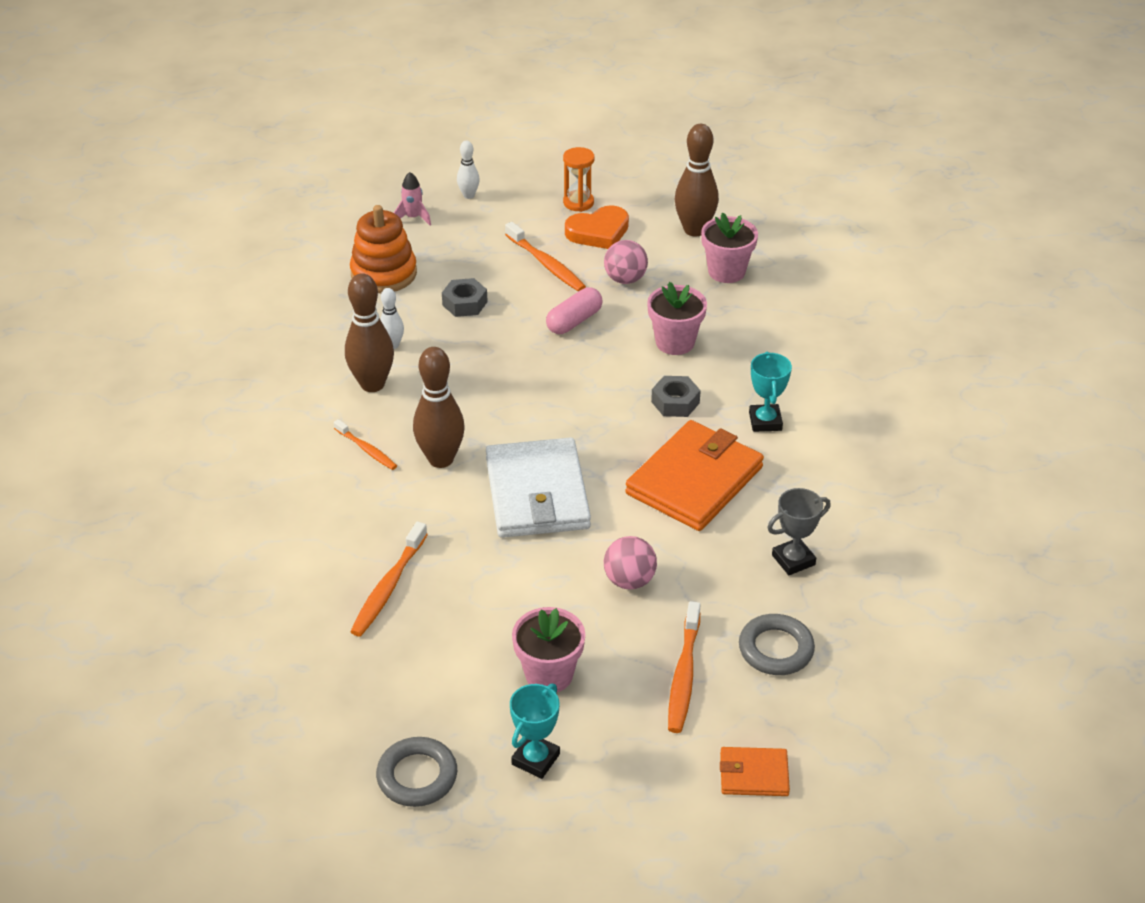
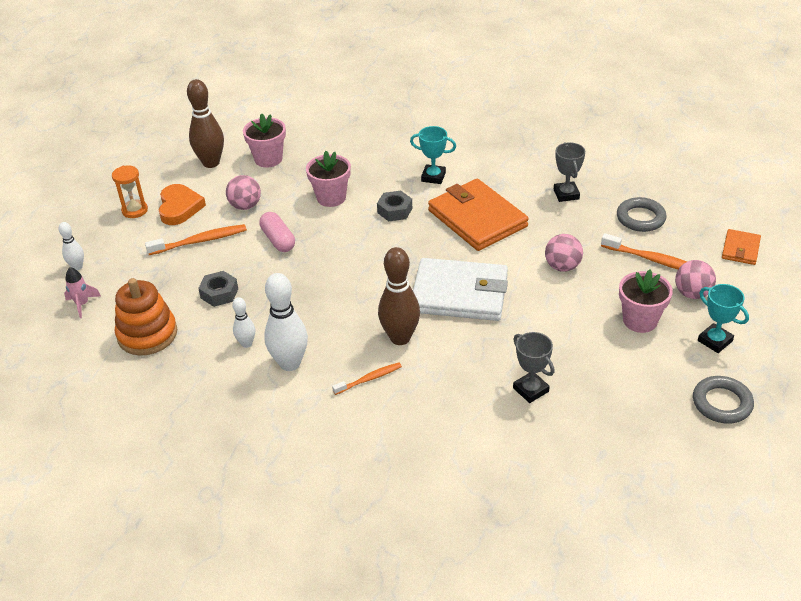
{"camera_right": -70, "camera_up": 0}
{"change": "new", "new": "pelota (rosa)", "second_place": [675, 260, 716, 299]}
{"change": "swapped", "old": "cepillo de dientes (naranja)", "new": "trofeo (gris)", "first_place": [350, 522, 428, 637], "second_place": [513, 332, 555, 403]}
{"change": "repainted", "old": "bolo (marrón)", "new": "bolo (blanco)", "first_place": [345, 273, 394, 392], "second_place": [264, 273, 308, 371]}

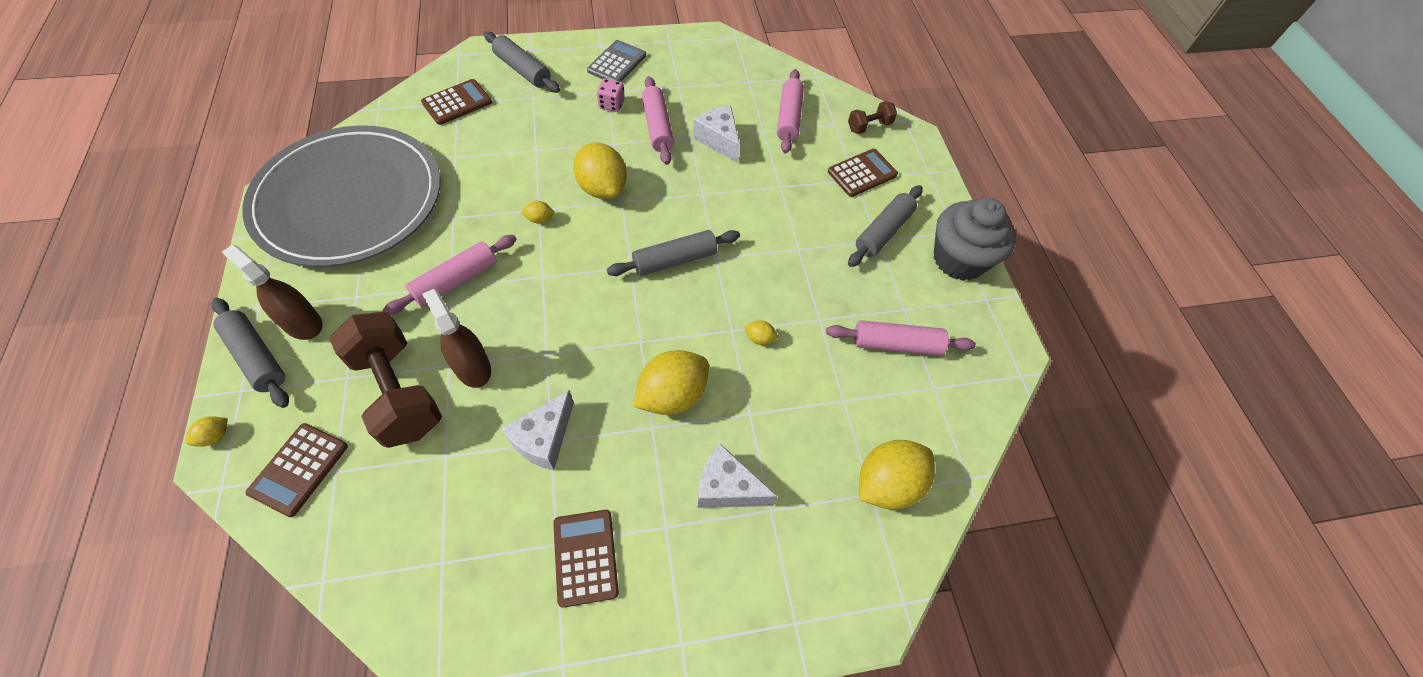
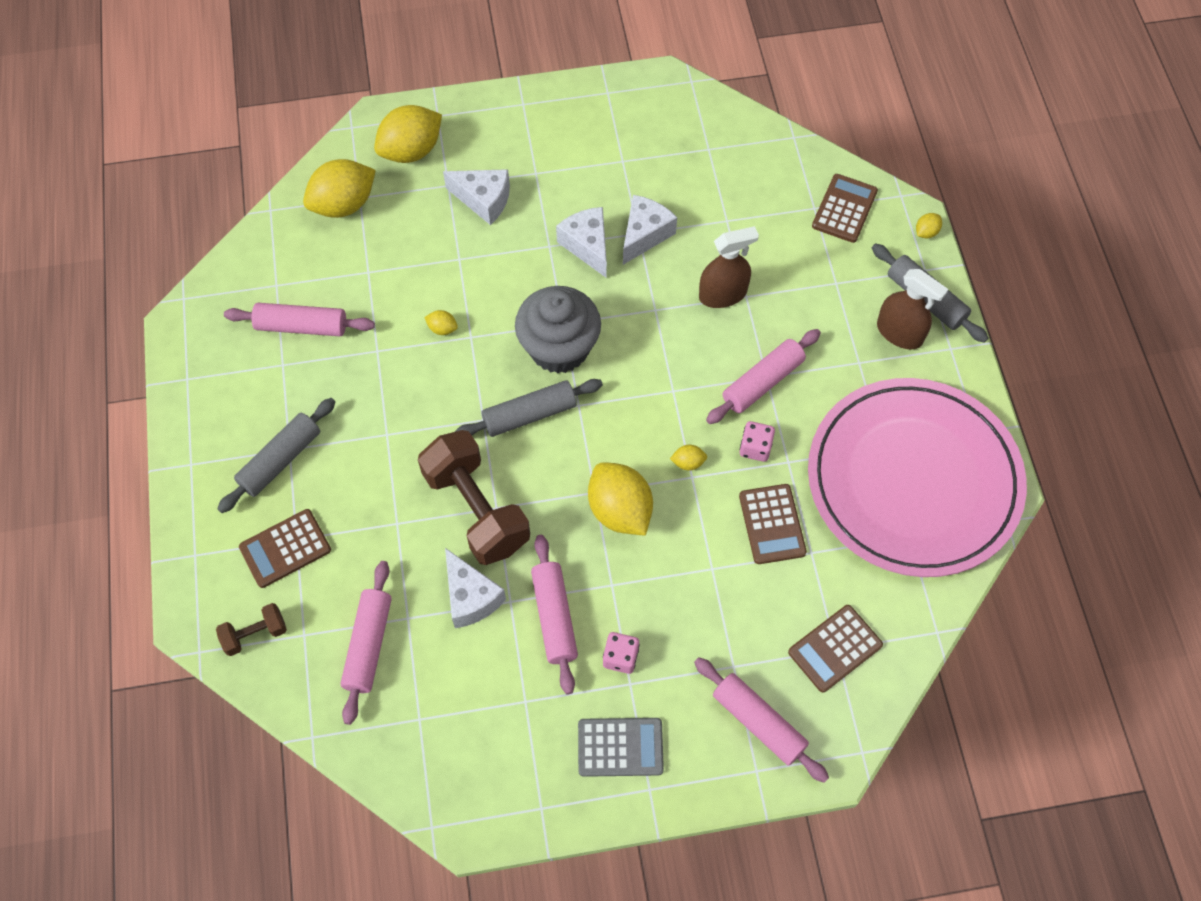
{"camera_right": -175, "camera_up": 5}
{"change": "new", "new": "queso (blanco)", "second_place": [556, 207, 607, 278]}
{"change": "new", "new": "dado (rosa)", "second_place": [740, 421, 775, 462]}
{"change": "shifted", "old": "mancuerna (marrón)", "first_place": [329, 312, 442, 448], "second_place": [418, 430, 530, 565]}
{"change": "shifted", "old": "calculadora (marrón)", "first_place": [553, 510, 619, 608], "second_place": [739, 484, 807, 564]}
{"change": "shifted", "old": "limón (amarillo)", "first_place": [633, 350, 709, 415], "second_place": [374, 105, 442, 163]}
{"change": "shifted", "old": "magdalena (gris)", "first_place": [934, 198, 1016, 281], "second_place": [515, 286, 601, 373]}
{"change": "repainted", "old": "plato (gris)", "new": "plato (rosa)", "first_place": [242, 125, 441, 267], "second_place": [808, 378, 1027, 577]}
{"change": "repainted", "old": "rodillo (gris)", "new": "rodillo (rosa)", "first_place": [484, 31, 560, 93], "second_place": [694, 657, 829, 783]}
{"change": "rotated", "old": "pulverizador (marrón)", "first_place": [422, 289, 491, 388], "second_place": [699, 226, 759, 308], "degrees": -75}
{"change": "rotated", "old": "calculadora (gris)", "first_place": [587, 40, 646, 82], "second_place": [578, 718, 664, 777], "degrees": -120}

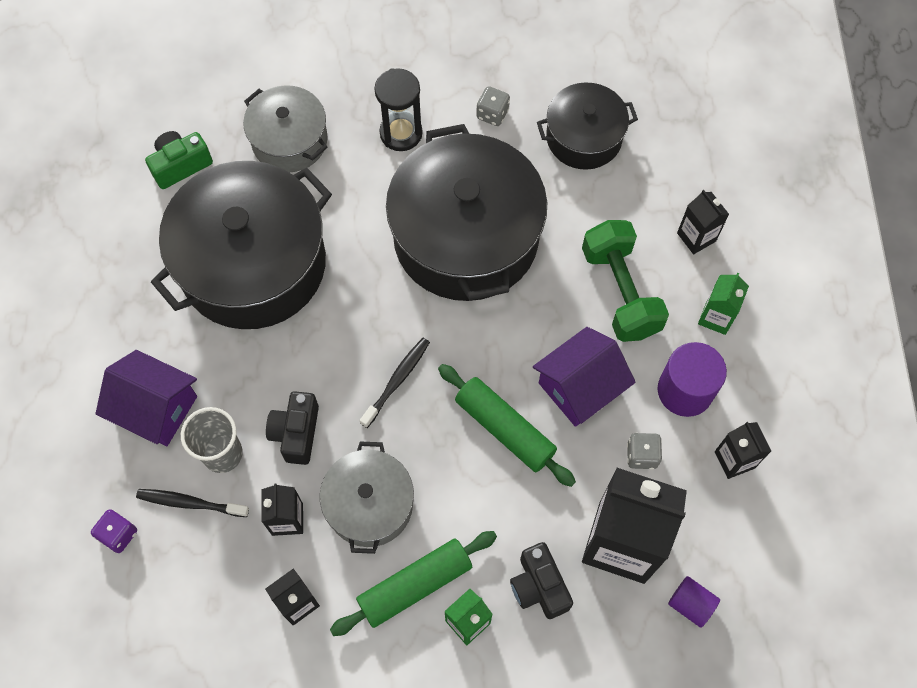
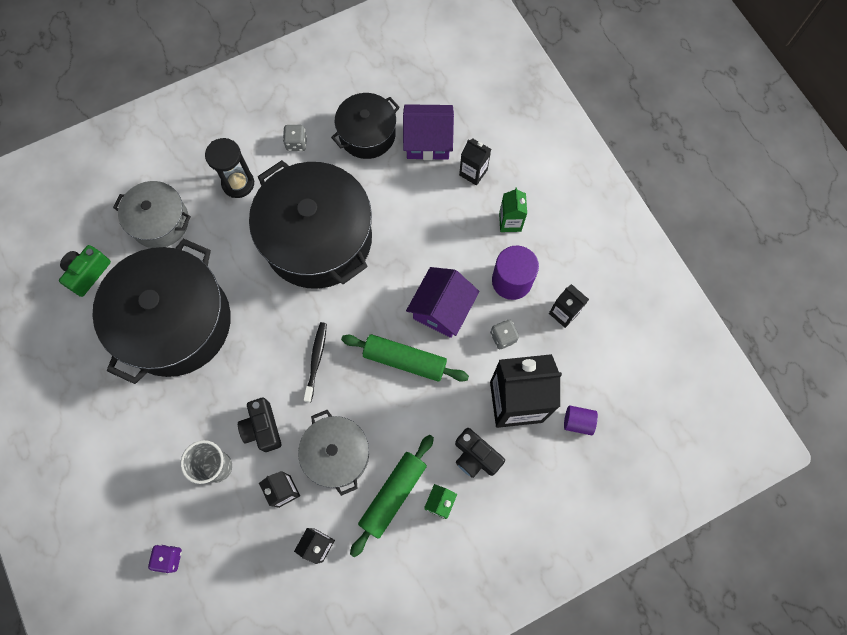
{"camera_right": -25, "camera_up": 5}
{"change": "gone", "old": "cepillo de dientes (negro)", "first_place": [136, 489, 249, 517]}
{"change": "gone", "old": "mancuerna (verde)", "first_place": [582, 220, 669, 342]}
{"change": "shifted", "old": "casa (morado)", "first_place": [96, 350, 197, 446], "second_place": [403, 104, 454, 160]}

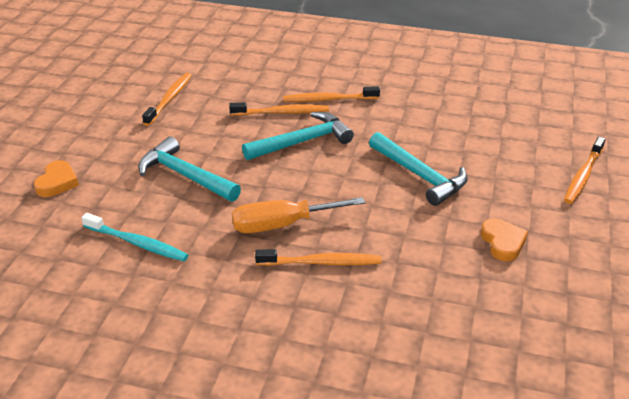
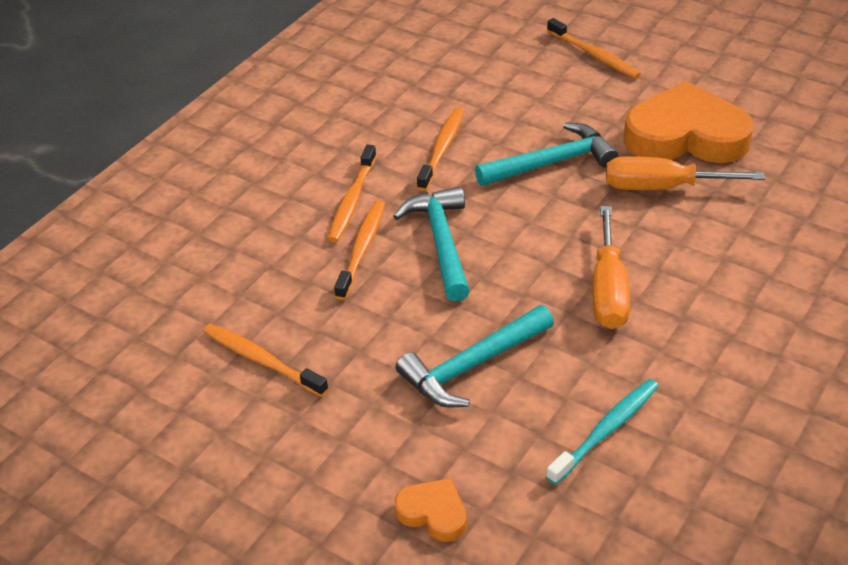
{"camera_right": -70, "camera_up": 5}
{"change": "new", "new": "destornillador (naranja)", "second_place": [606, 156, 765, 190]}
{"change": "shifted", "old": "cepillo de dientes (naranja)", "first_place": [255, 249, 381, 266], "second_place": [417, 108, 464, 191]}
{"change": "scaled", "old": "corazón (naranja)", "first_place": [481, 218, 528, 261], "second_place": [624, 81, 754, 163], "factor": 2.2}

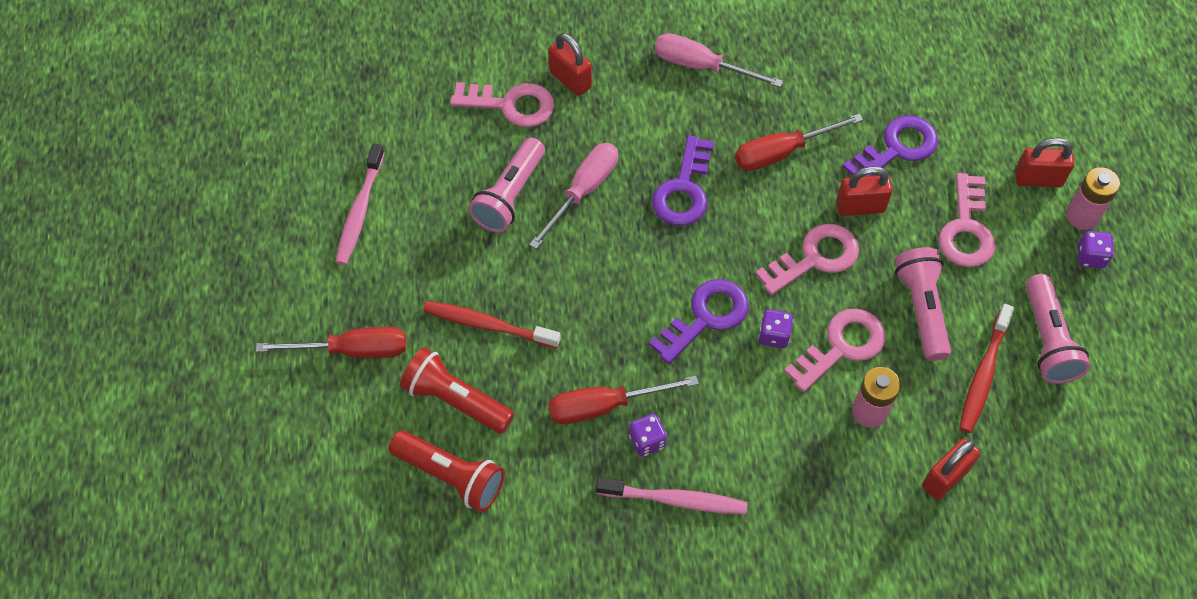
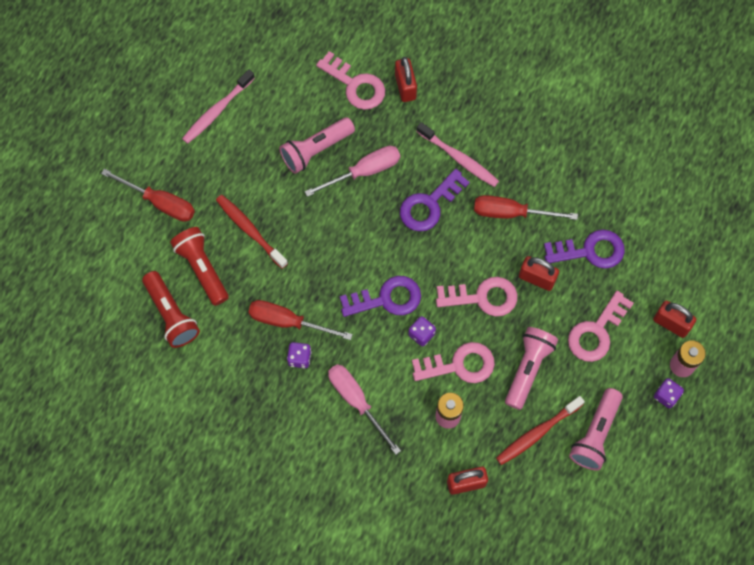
{"camera_right": 30, "camera_up": 10}
{"change": "shifted", "old": "cepillo de dientes (rosa)", "first_place": [596, 478, 748, 514], "second_place": [416, 122, 499, 187]}
{"change": "shifted", "old": "destornillador (rosa)", "first_place": [655, 33, 783, 87], "second_place": [328, 364, 401, 455]}

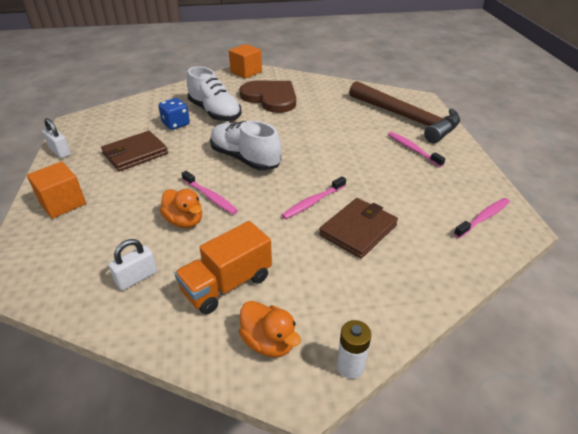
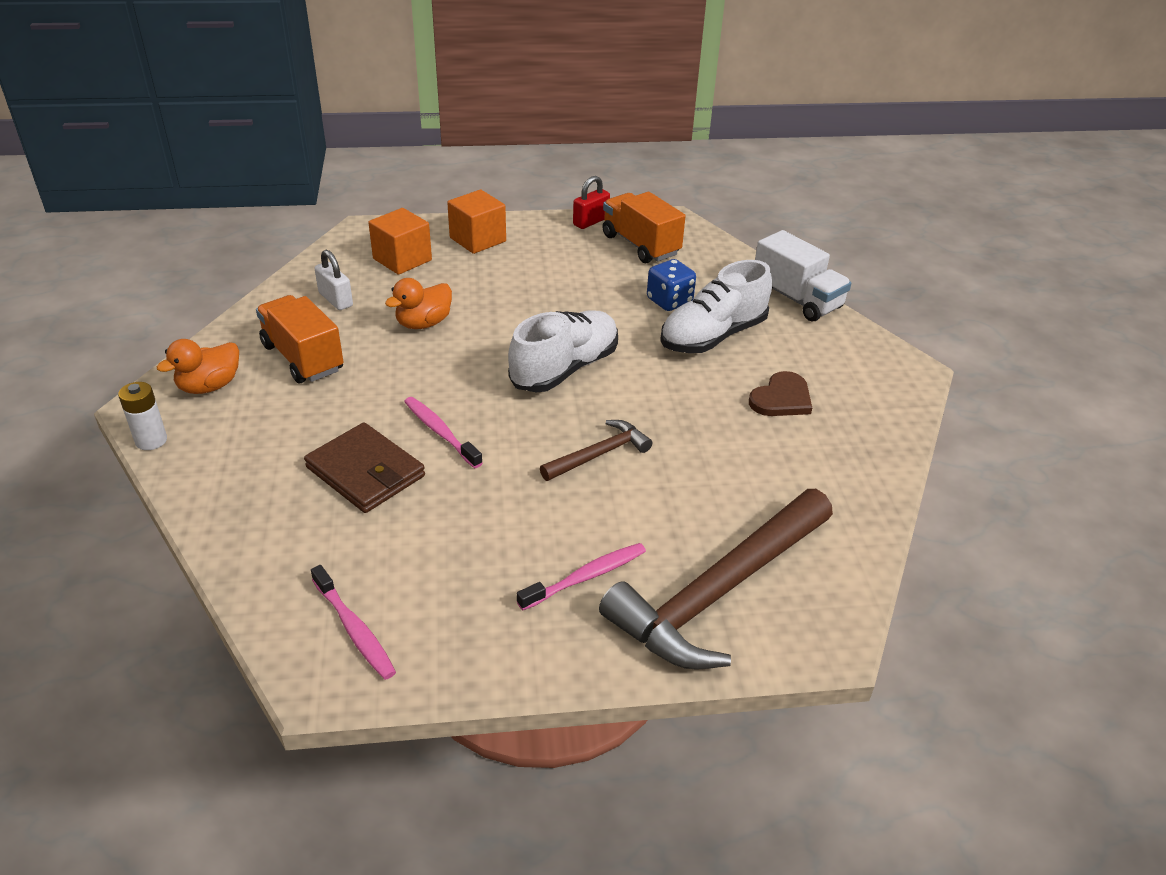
{"camera_right": 90, "camera_up": 0}
{"change": "gone", "old": "cartera (marrón)", "first_place": [101, 131, 168, 172]}
{"change": "gone", "old": "cepillo de dientes (rosa)", "first_place": [181, 171, 238, 214]}
{"change": "new", "new": "martillo (marrón)", "second_place": [540, 420, 652, 481]}
{"change": "new", "new": "camión (naranja)", "second_place": [603, 192, 686, 263]}
{"change": "new", "new": "camión (blanco)", "second_place": [755, 230, 851, 322]}
{"change": "shifted", "old": "cubo (naranja)", "first_place": [229, 44, 262, 79], "second_place": [368, 208, 432, 275]}
{"change": "repainted", "old": "candado (blanco)", "new": "candado (rojo)", "first_place": [42, 118, 71, 158], "second_place": [573, 176, 610, 229]}
{"change": "scaled", "old": "corazón (marrón)", "first_place": [239, 81, 296, 113], "second_place": [749, 371, 812, 416], "factor": 0.56}

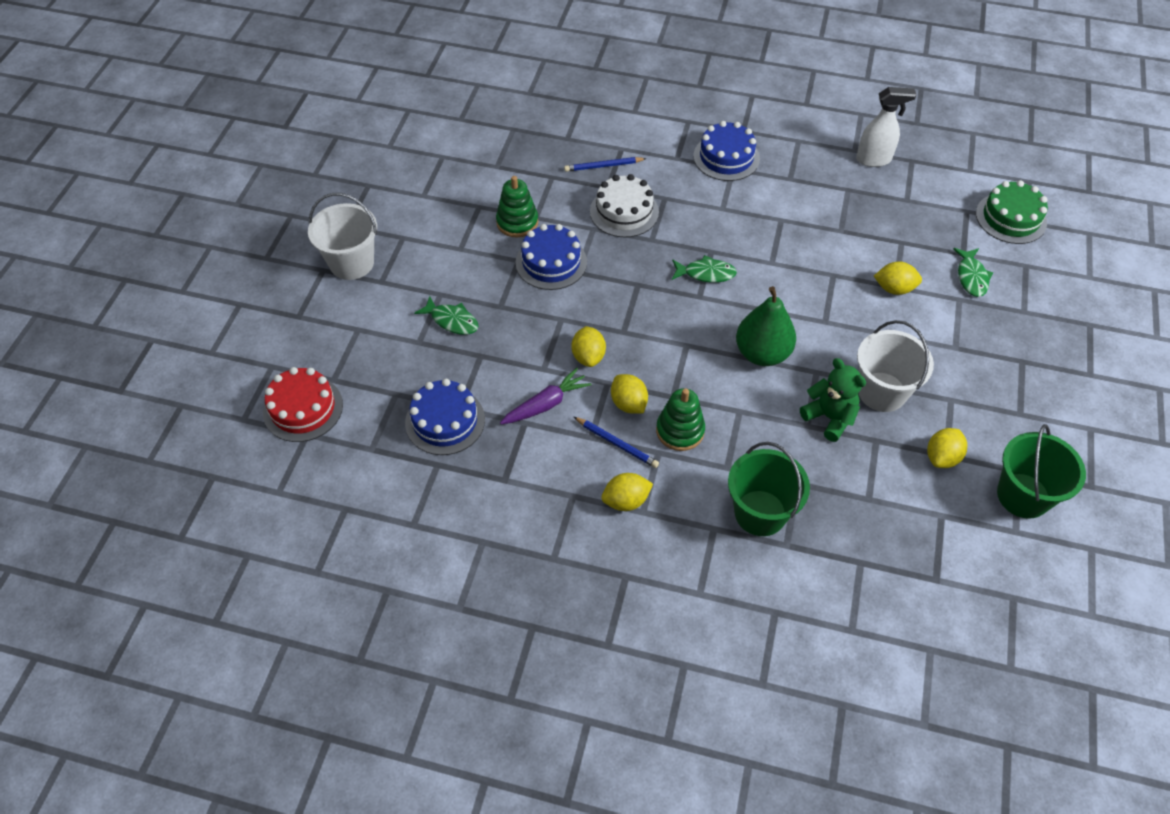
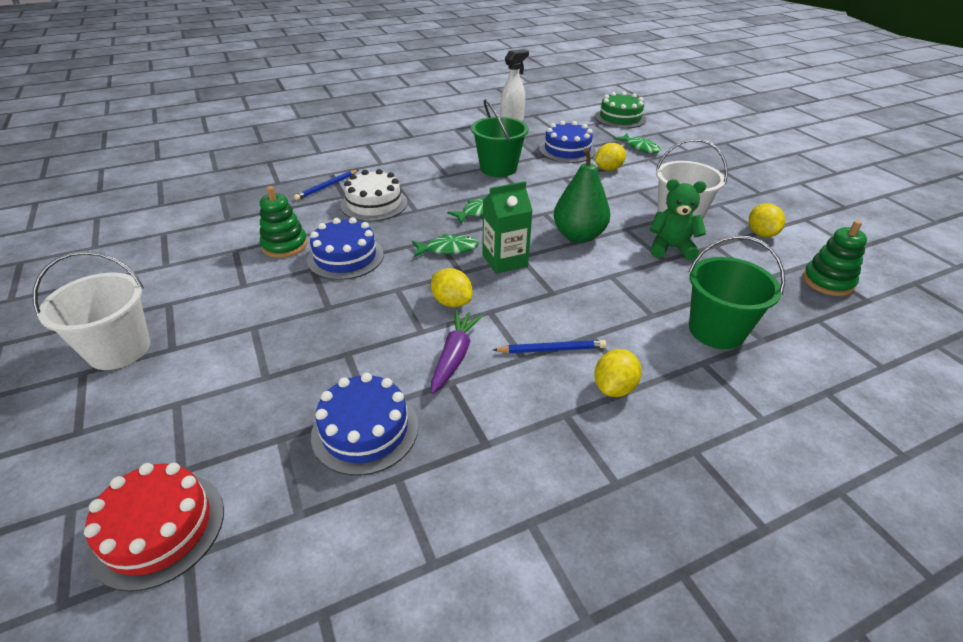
{"camera_right": -40, "camera_up": -15}
{"change": "gone", "old": "limón (amarillo)", "first_place": [611, 374, 648, 414]}
{"change": "new", "new": "cartón de leche (verde)", "second_place": [482, 181, 533, 274]}
{"change": "shifted", "old": "pez (verde)", "first_place": [414, 296, 479, 335], "second_place": [412, 234, 479, 257]}
{"change": "shifted", "old": "juguete apilable (verde)", "first_place": [656, 388, 705, 451], "second_place": [803, 220, 867, 296]}
{"change": "shifted", "old": "tarta (azul)", "first_place": [693, 121, 760, 181], "second_place": [539, 121, 596, 163]}
{"change": "shifted", "old": "balde (verde)", "first_place": [997, 424, 1086, 519], "second_place": [471, 99, 529, 177]}

